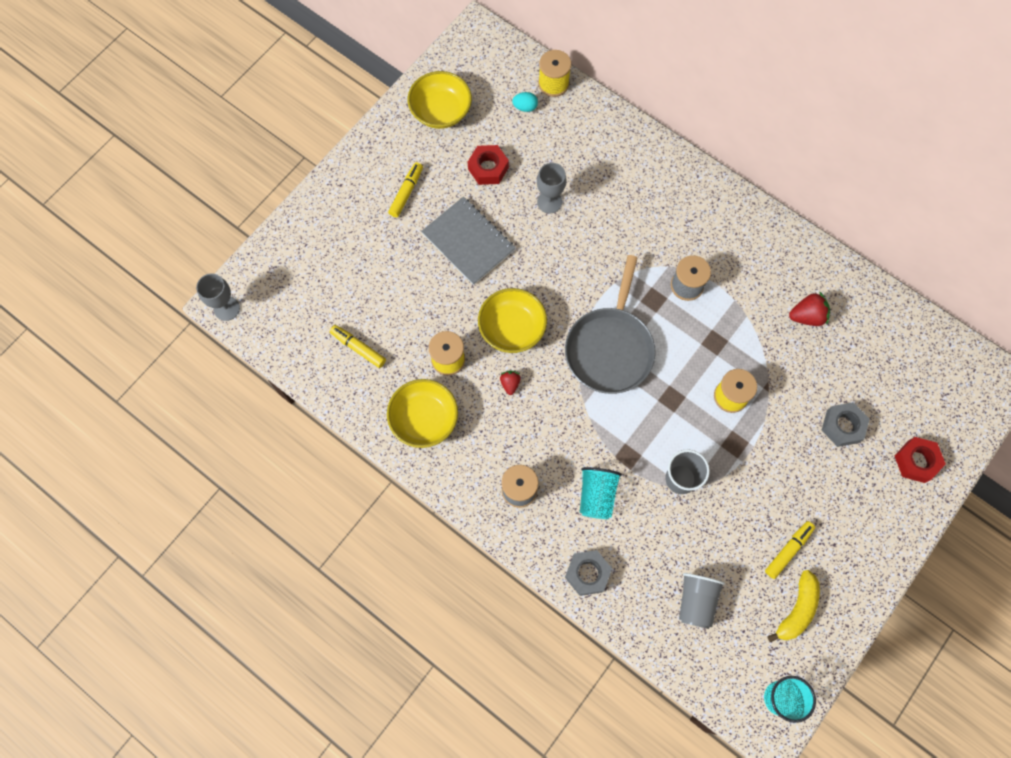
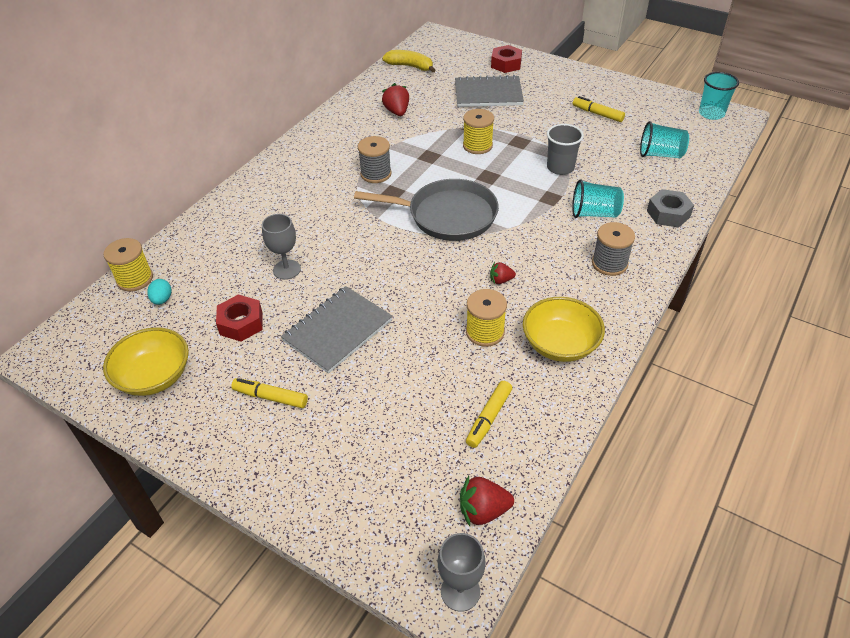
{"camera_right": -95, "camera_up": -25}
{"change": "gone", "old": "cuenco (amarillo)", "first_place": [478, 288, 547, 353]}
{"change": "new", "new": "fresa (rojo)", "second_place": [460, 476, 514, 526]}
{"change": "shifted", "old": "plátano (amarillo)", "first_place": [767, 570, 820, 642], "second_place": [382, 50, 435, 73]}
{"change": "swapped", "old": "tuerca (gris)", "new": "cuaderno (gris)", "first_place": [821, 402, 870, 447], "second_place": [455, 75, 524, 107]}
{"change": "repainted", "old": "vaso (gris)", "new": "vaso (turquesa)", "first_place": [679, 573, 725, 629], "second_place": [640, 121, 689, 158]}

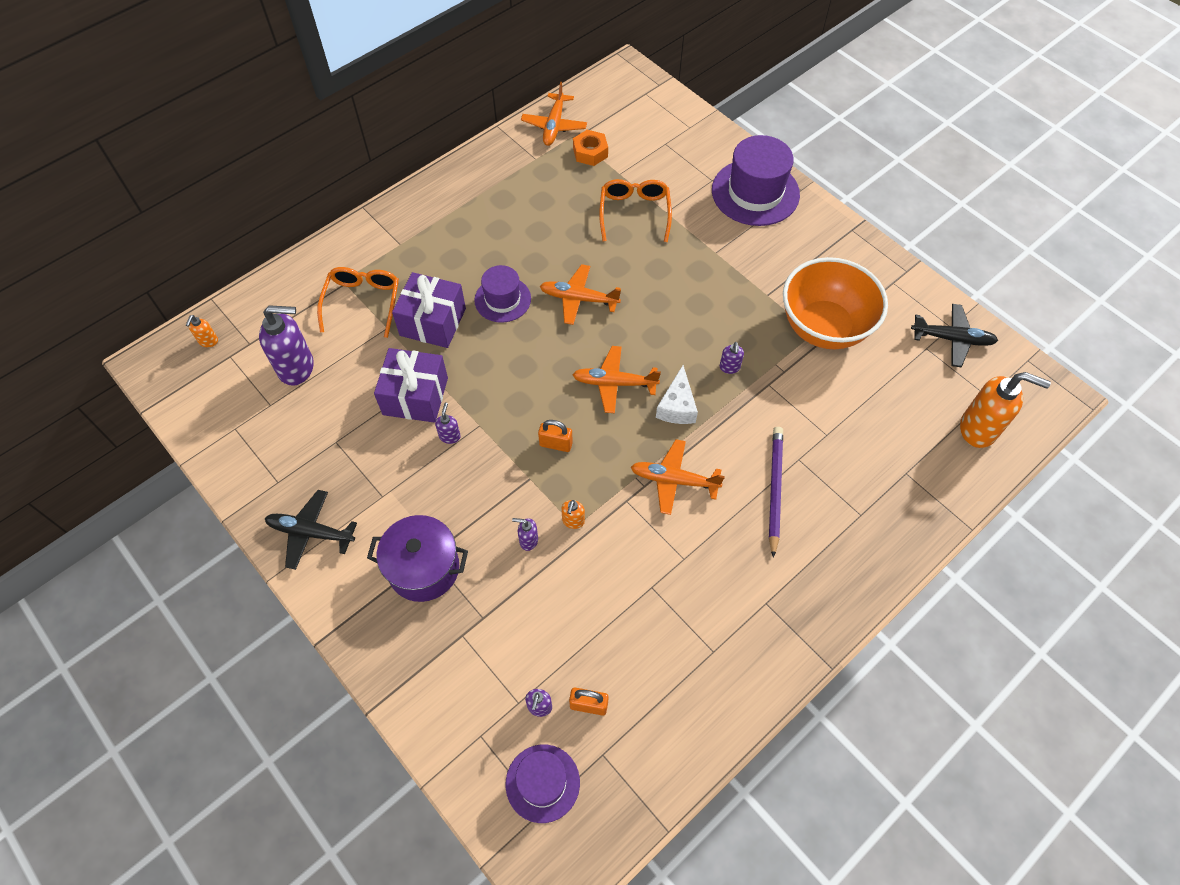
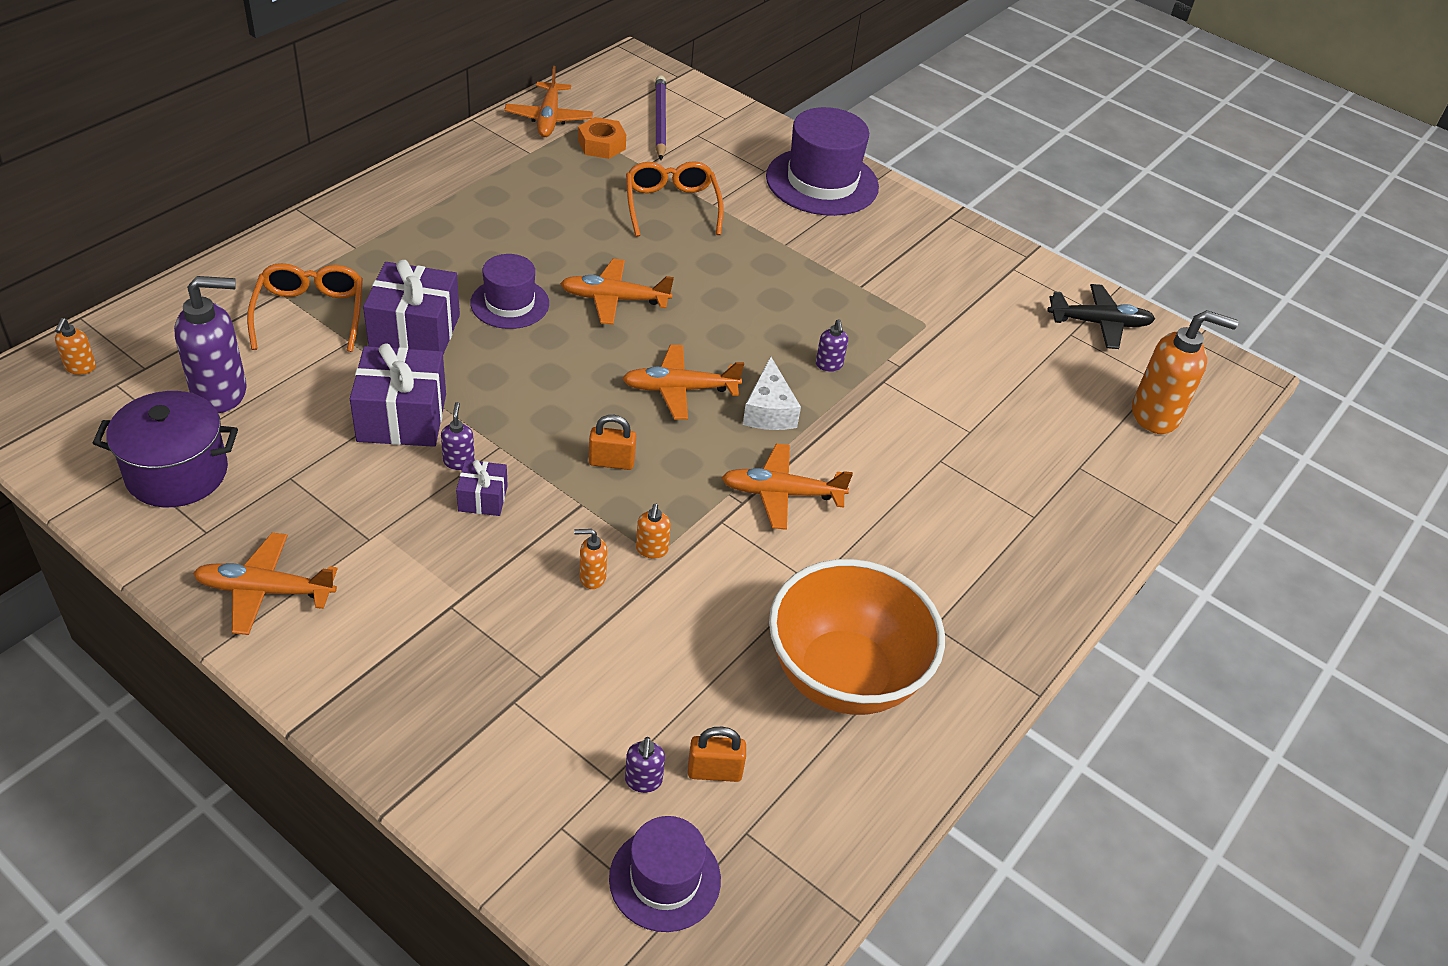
{"camera_right": -15, "camera_up": -15}
{"change": "new", "new": "regalo (morado)", "second_place": [456, 460, 508, 516]}
{"change": "shifted", "old": "olla (morado)", "first_place": [367, 515, 468, 602], "second_place": [93, 391, 238, 507]}
{"change": "shifted", "old": "lápiz (morado)", "first_place": [769, 427, 783, 558], "second_place": [655, 75, 666, 160]}
{"change": "shifted", "old": "cuenco (naranja)", "first_place": [783, 257, 888, 349], "second_place": [769, 559, 945, 715]}
{"change": "repainted", "old": "avión (negro)", "new": "avión (naranja)", "first_place": [265, 490, 357, 570], "second_place": [193, 533, 337, 635]}
{"change": "repainted", "old": "dispensador de jabón (morado)", "new": "dispensador de jabón (naranja)", "first_place": [512, 518, 538, 551], "second_place": [574, 529, 607, 589]}

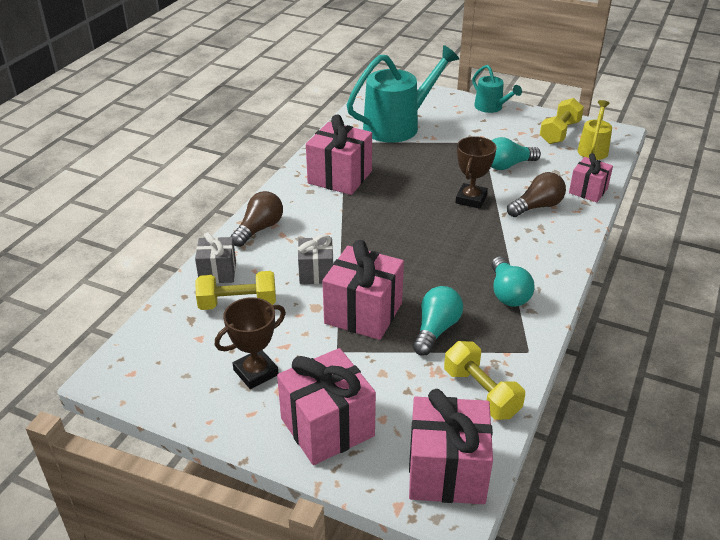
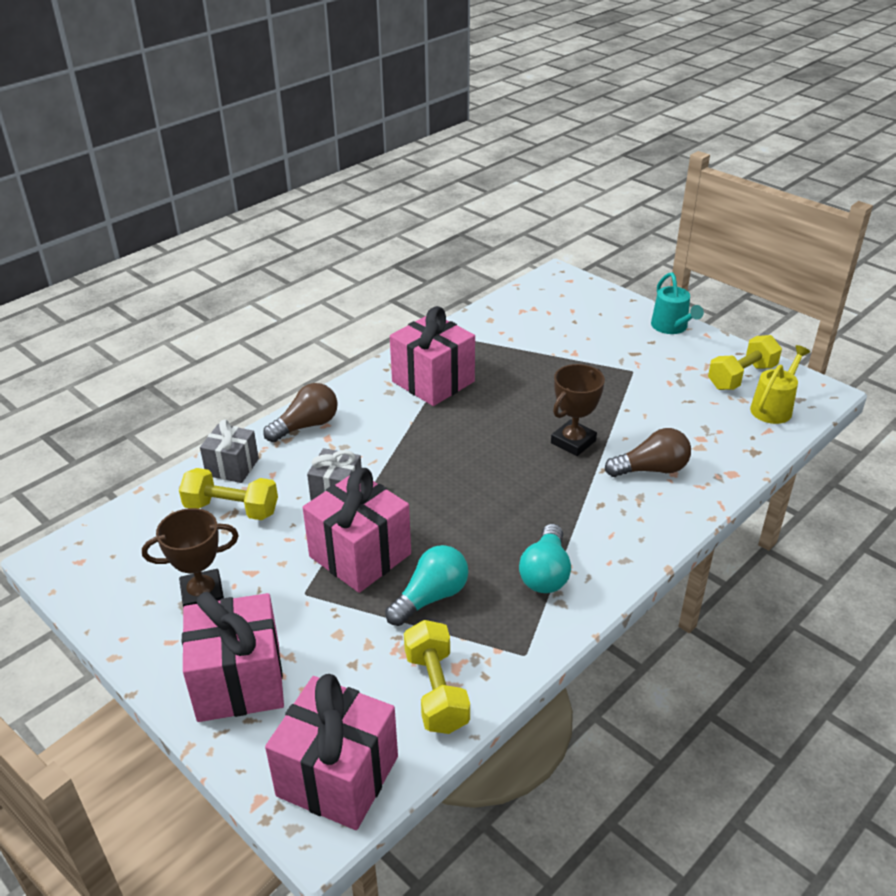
{"camera_right": 20, "camera_up": 0}
{"change": "gone", "old": "regadera (turquesa)", "first_place": [347, 45, 459, 143]}
{"change": "gone", "old": "bombilla (turquesa)", "first_place": [491, 137, 541, 170]}
{"change": "gone", "old": "regalo (rosa)", "first_place": [569, 153, 613, 202]}

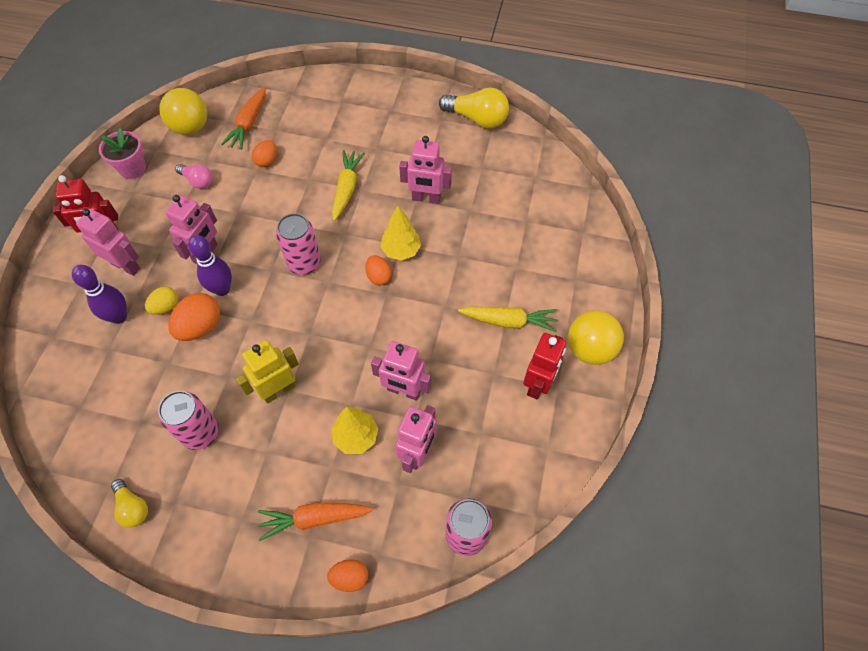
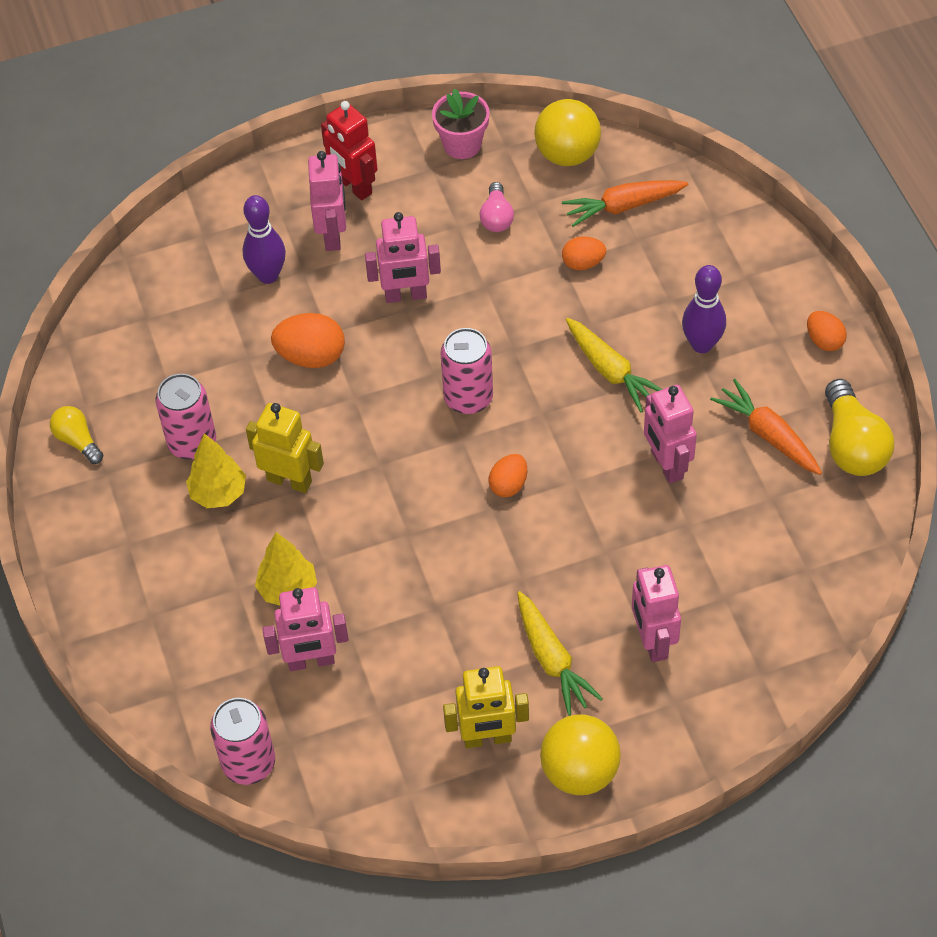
{"camera_right": 60, "camera_up": -5}
{"change": "gone", "old": "huevo (amarillo)", "first_place": [145, 287, 178, 315]}
{"change": "shifted", "old": "bolo (morado)", "first_place": [188, 235, 232, 296], "second_place": [682, 265, 726, 353]}
{"change": "shifted", "old": "zanahoria (naranja)", "first_place": [258, 503, 373, 541], "second_place": [710, 379, 822, 475]}
{"change": "shifted", "old": "huevo (naranja)", "first_place": [327, 559, 369, 592], "second_place": [807, 311, 847, 351]}
{"change": "shifted", "old": "robot (rosa)", "first_place": [371, 341, 431, 400], "second_place": [632, 565, 681, 662]}
{"change": "shifted", "old": "árbol (amarillo)", "first_place": [380, 206, 421, 261], "second_place": [186, 434, 246, 508]}
{"change": "repainted", "old": "robot (rojo)", "new": "robot (amarillo)", "first_place": [523, 333, 566, 400], "second_place": [443, 666, 529, 748]}
{"change": "rotated", "old": "bombilla (amarillo)", "first_place": [111, 479, 148, 528], "second_place": [50, 406, 103, 464], "degrees": 120}
{"change": "rotated", "old": "zanahoria (amarillo)", "first_place": [332, 150, 365, 221], "second_place": [566, 318, 663, 412], "degrees": 75}

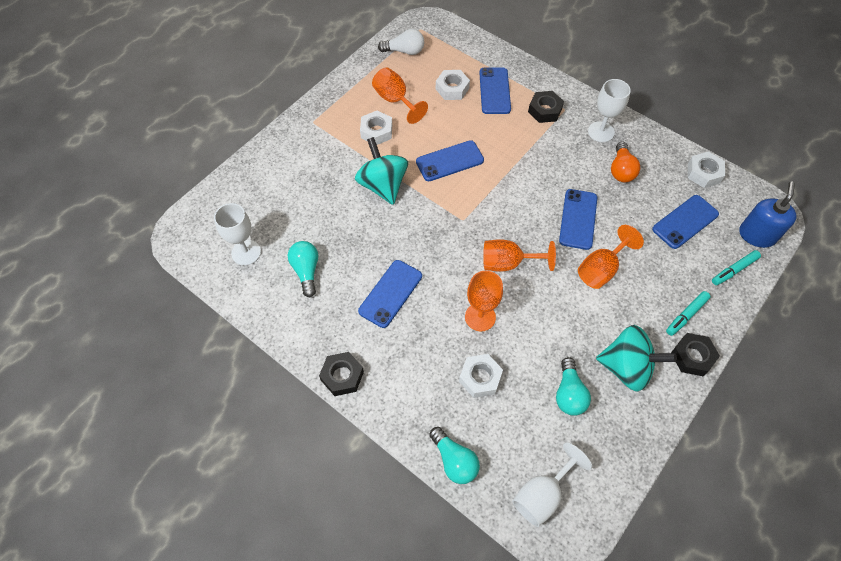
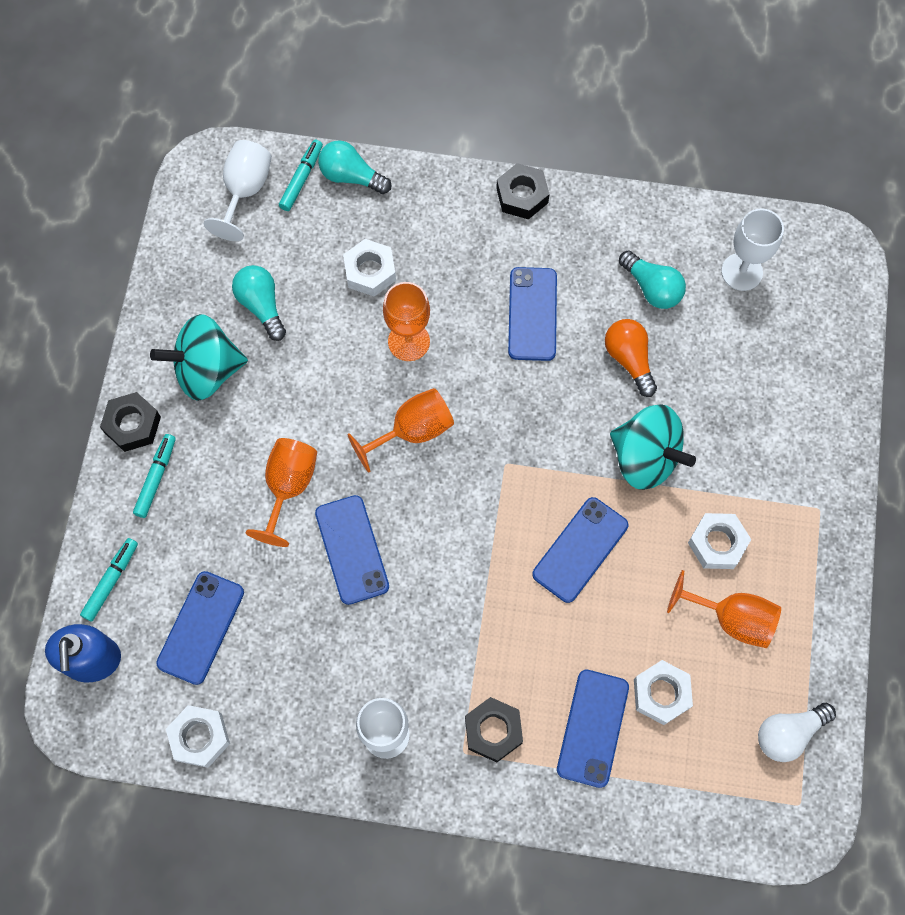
{"camera_right": 150, "camera_up": 10}
{"change": "new", "new": "rotulador (turquesa)", "second_place": [279, 140, 323, 211]}
{"change": "shifted", "old": "bombilla (naranja)", "first_place": [611, 142, 640, 182], "second_place": [605, 319, 657, 397]}
{"change": "rotated", "old": "móvil (azul)", "first_place": [479, 68, 511, 114], "second_place": [557, 670, 629, 788], "degrees": 45}

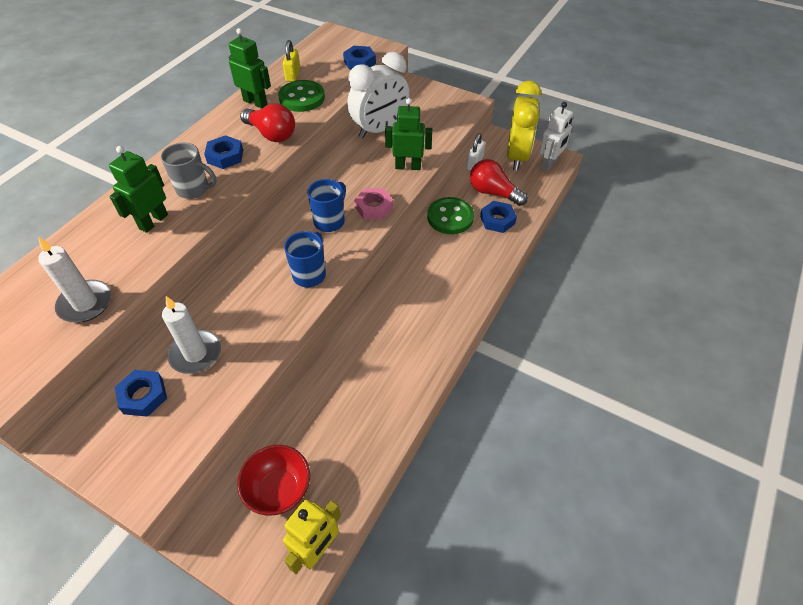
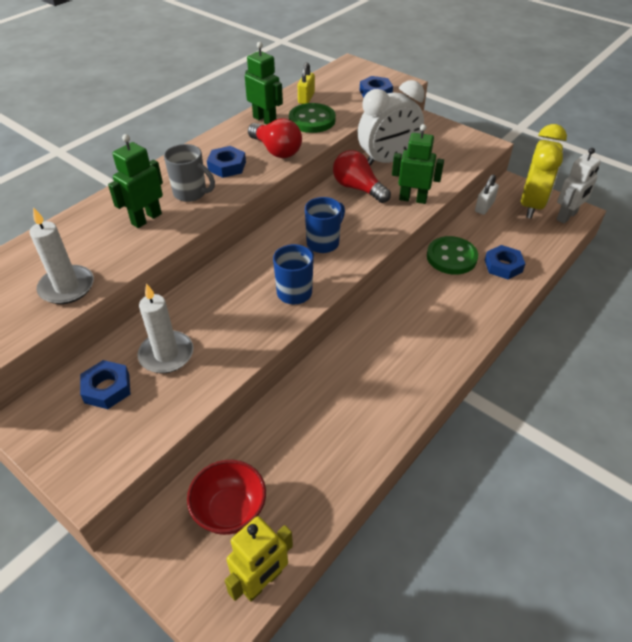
{"camera_right": 10, "camera_up": -5}
{"change": "gone", "old": "tuerca (rosa)", "first_place": [354, 188, 393, 220]}
{"change": "shifted", "old": "bombilla (rojo)", "first_place": [470, 159, 528, 206], "second_place": [333, 150, 391, 203]}

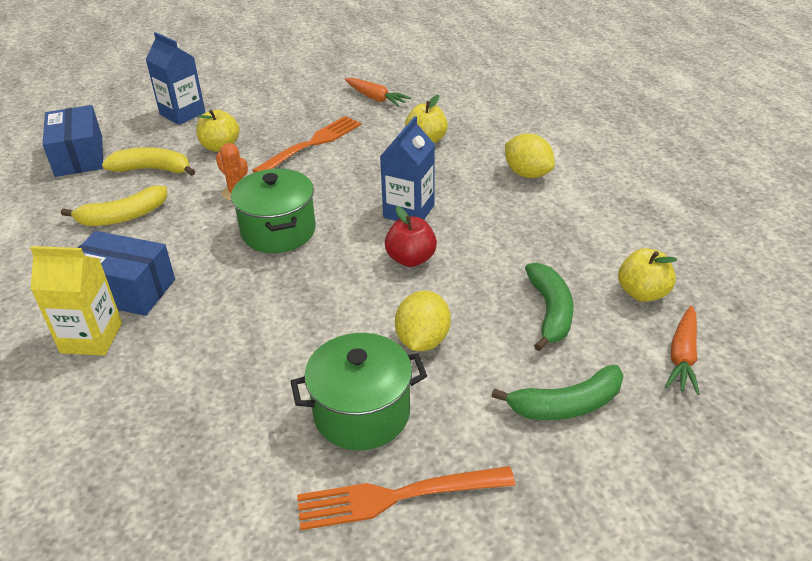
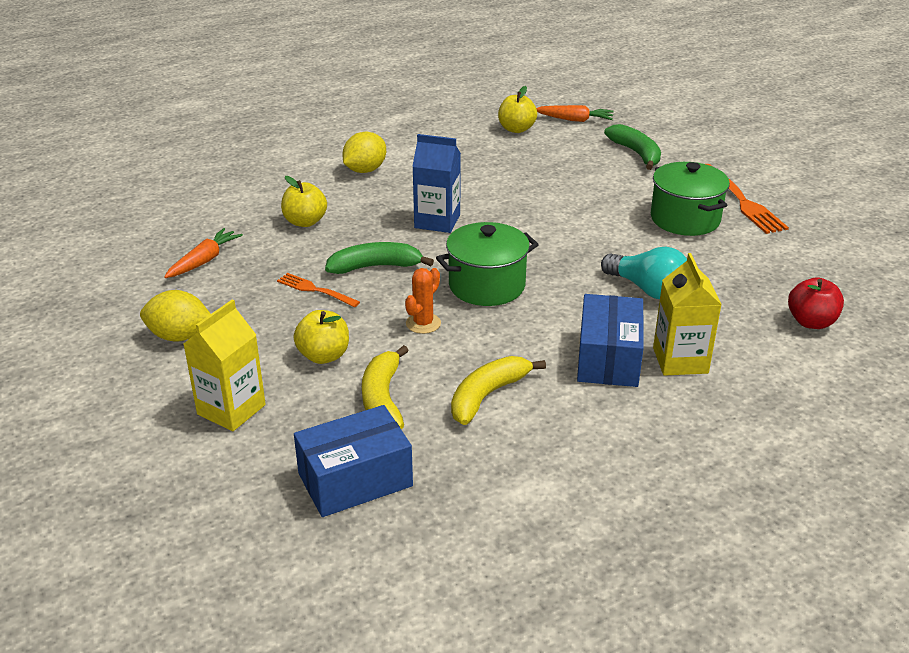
{"camera_right": -100, "camera_up": -5}
{"change": "new", "new": "bombilla (turquesa)", "second_place": [601, 247, 687, 299]}
{"change": "shifted", "old": "manzana (rojo)", "first_place": [385, 206, 437, 267], "second_place": [788, 278, 844, 329]}
{"change": "shifted", "old": "limón (amarillo)", "first_place": [395, 291, 451, 351], "second_place": [140, 290, 211, 341]}
{"change": "shifted", "old": "plátano (verde)", "first_place": [525, 263, 573, 351], "second_place": [325, 242, 434, 274]}
{"change": "repainted", "old": "cartón de leche (azul)", "new": "cartón de leche (amarillo)", "first_place": [145, 32, 205, 125], "second_place": [184, 299, 266, 431]}
{"change": "rotated", "old": "plátano (amarillo)", "first_place": [61, 186, 167, 226], "second_place": [451, 356, 546, 425], "degrees": -105}
{"change": "scaled", "old": "tenedor (naranja)", "first_place": [252, 116, 361, 173], "second_place": [277, 273, 360, 307], "factor": 0.6}

